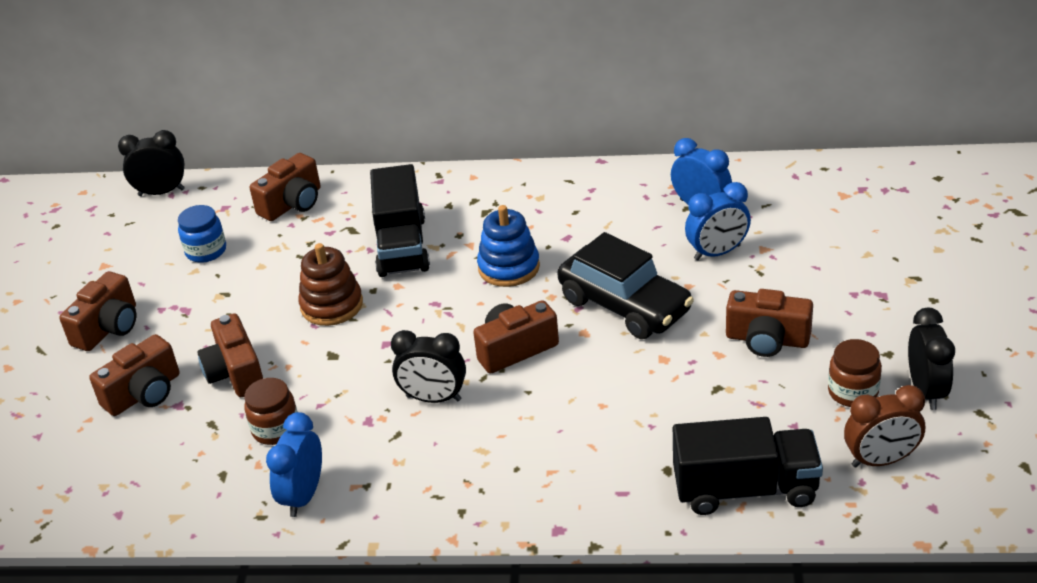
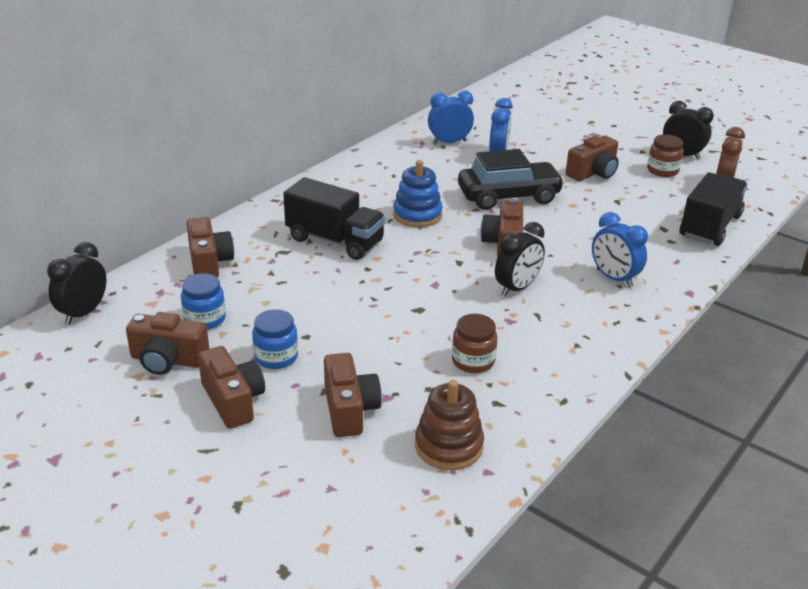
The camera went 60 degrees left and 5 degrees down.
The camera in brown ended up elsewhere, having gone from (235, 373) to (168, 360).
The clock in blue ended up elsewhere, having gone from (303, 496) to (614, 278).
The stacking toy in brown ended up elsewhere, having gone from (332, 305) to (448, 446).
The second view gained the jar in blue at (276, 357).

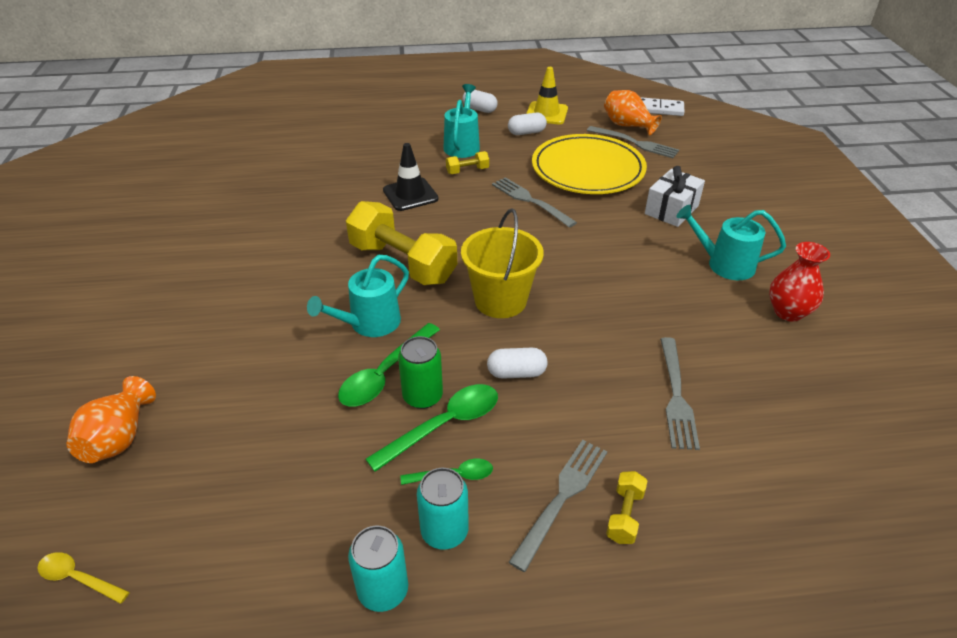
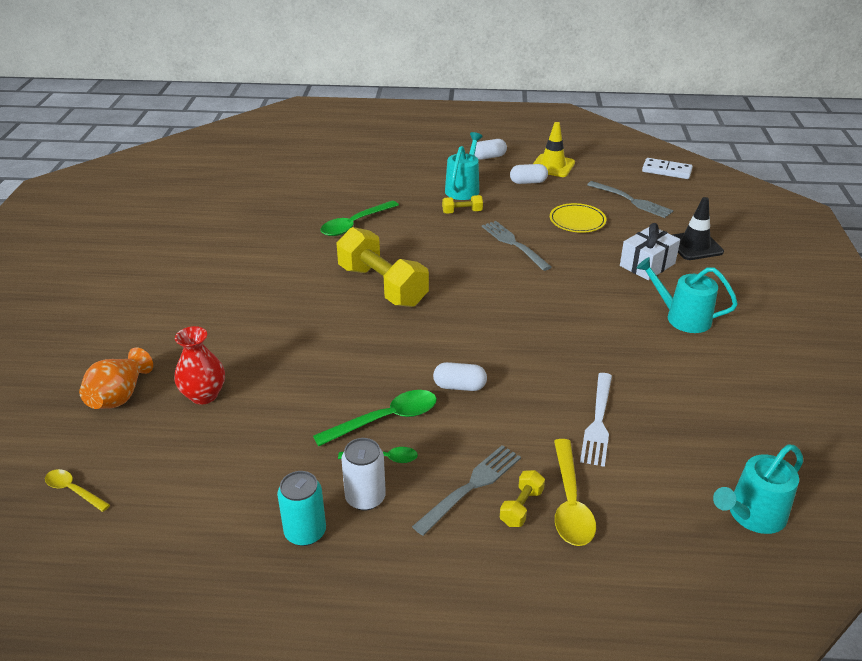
The camera went 10 degrees right and 5 degrees down.
The watering can in turquoise ended up elsewhere, having gone from (370, 323) to (752, 515).
The spoon in green ended up elsewhere, having gone from (384, 374) to (354, 224).
The traffic cone in black ended up elsewhere, having gone from (410, 194) to (694, 246).
The second view lost the can in green at (422, 396).
What was the can in turquoise at (444, 531) turned into the can in white at (365, 498).
The second view lost the bucket in yellow at (500, 300).
The capsule in white at (479, 109) ended up facing another way, 60 degrees counterclockwise from before.
The size of the plate in yellow at (587, 169) changed by a factor of 0.52.
The second view lost the vase in orange at (627, 126).
What was the fork in grey at (676, 396) turned into the fork in white at (598, 422).
The vase in red ended up elsewhere, having gone from (788, 312) to (204, 395).
The second view gained the spoon in yellow at (570, 503).

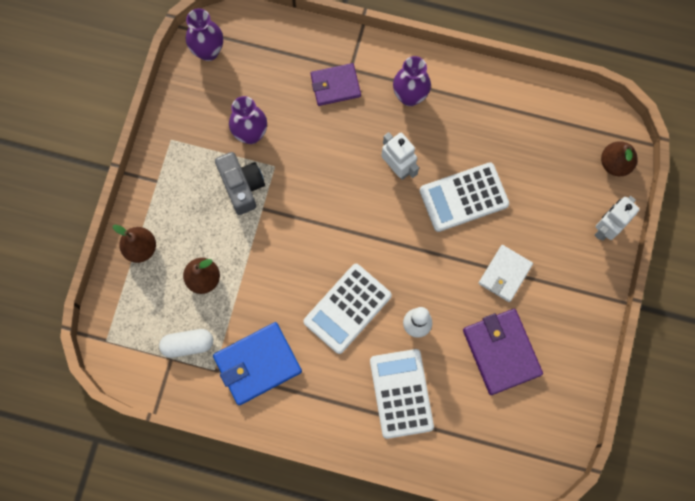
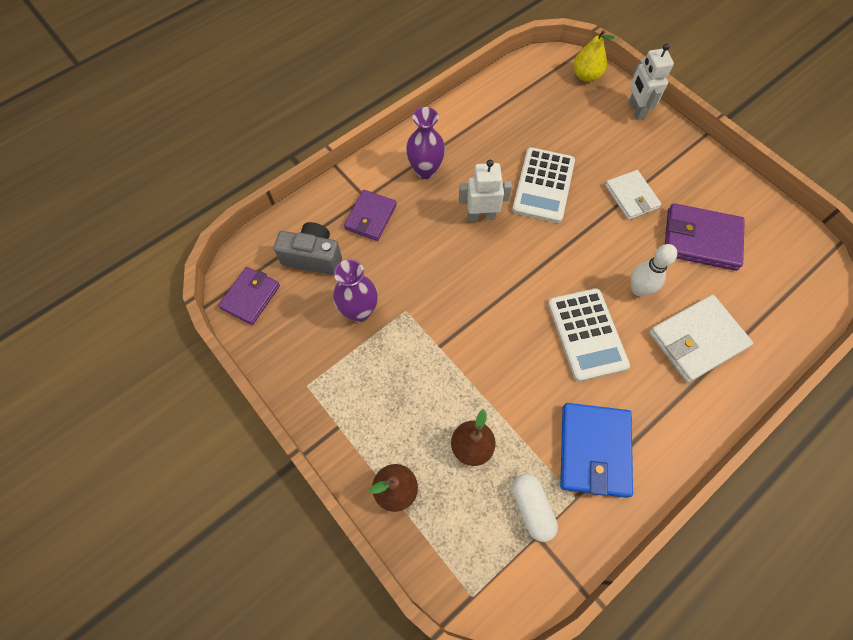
The camera went 55 degrees left and 10 degrees down.
The capsule in white at (188, 344) ended up facing another way, 45 degrees counterclockwise from before.
Where the vase in purple stood at (208, 51), the wallet in purple came to stand at (250, 297).
The camera in grey ended up elsewhere, having gone from (242, 186) to (313, 257).
Where the calculator in white stood at (401, 393), the wallet in white came to stand at (697, 340).
What was the pear in brown at (615, 163) turned into the pear in yellow at (586, 76).

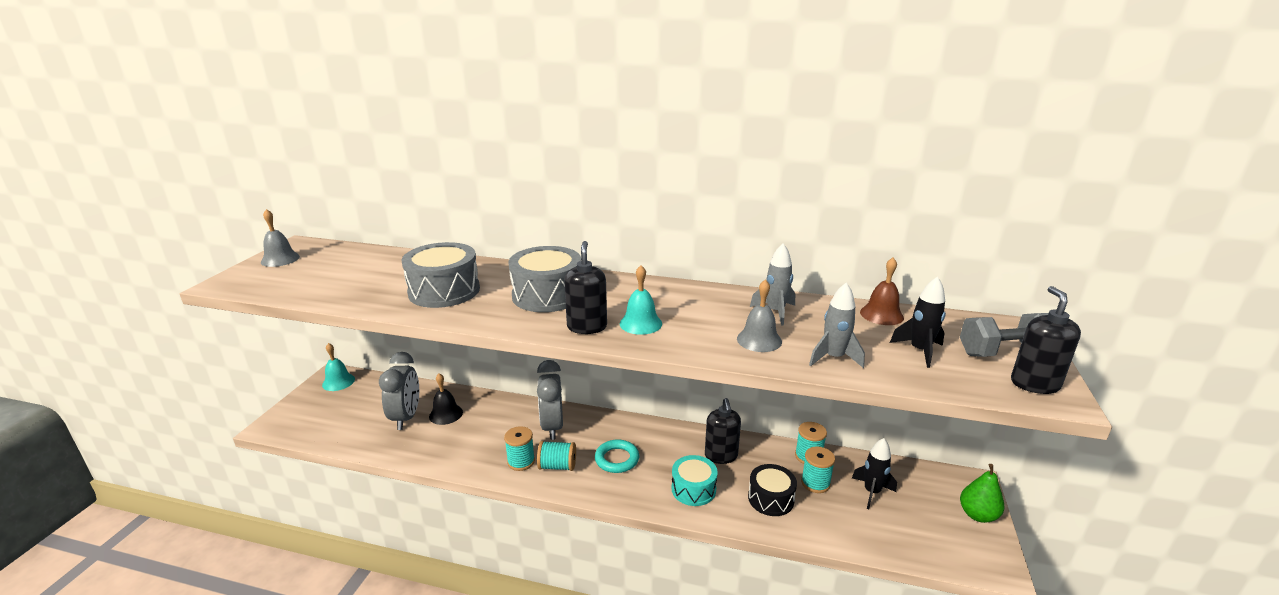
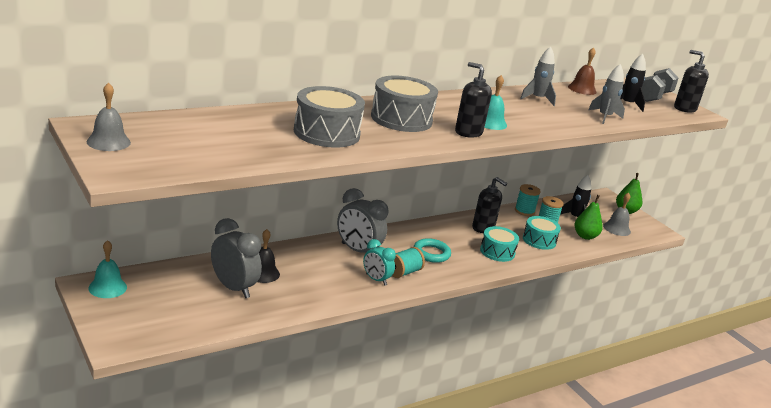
The camera went 50 degrees left and 0 degrees up.
Where the spool in turquoise stood at (521, 461), the clock in turquoise came to stand at (376, 280).
The bell in grey ended up elsewhere, having gone from (759, 340) to (617, 228).
What was the drum in black at (771, 499) turned into the drum in turquoise at (539, 240).
The second view gained the pear in green at (585, 236).

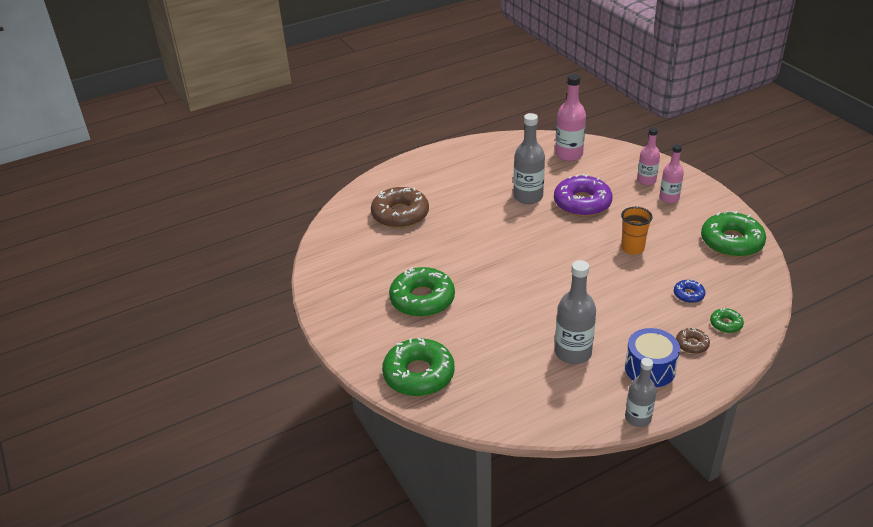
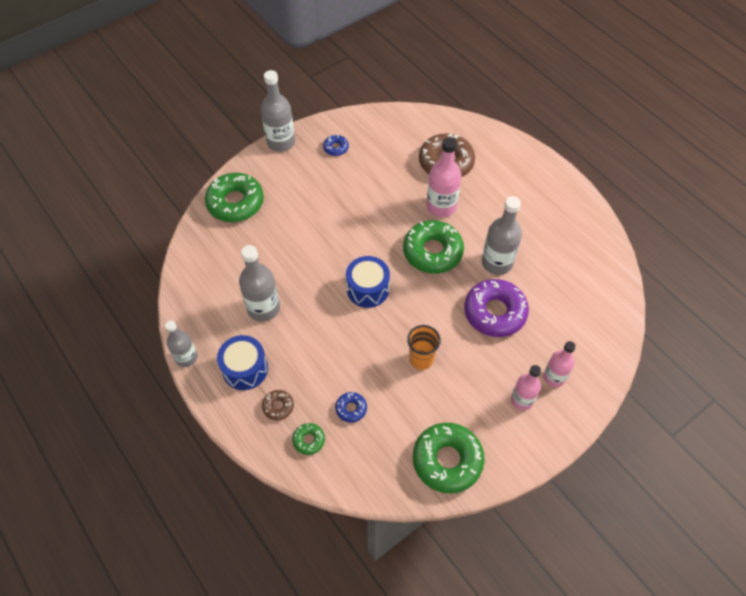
The camera went 80 degrees right and 20 degrees up.
The donut in green ended up elsewhere, having gone from (422, 299) to (432, 252).
The bottle in pink ended up elsewhere, having gone from (568, 154) to (441, 206).
The second view gained the bottle in grey at (281, 142).
The second view gained the donut in blue at (336, 148).
The second view gained the drum in blue at (367, 289).

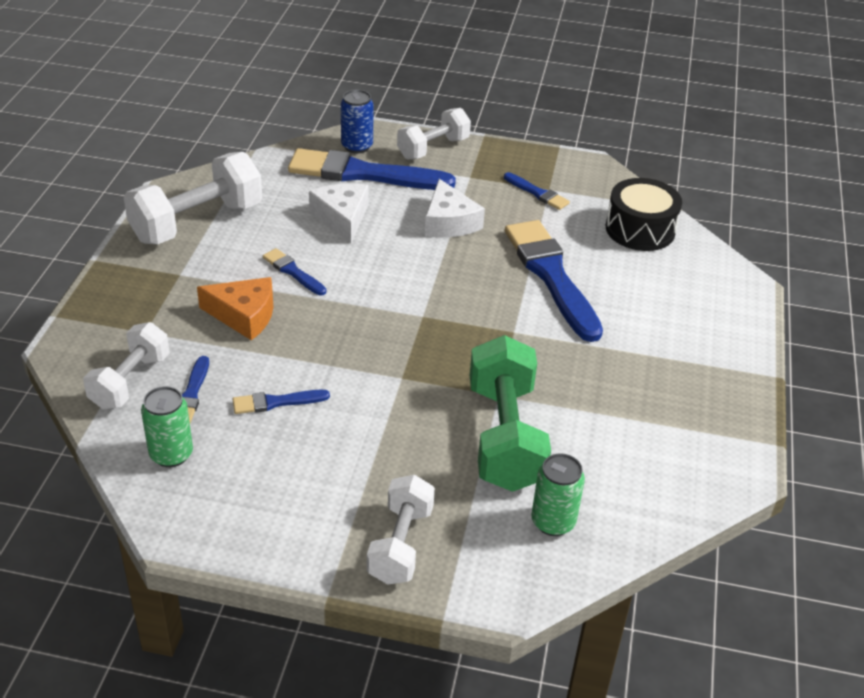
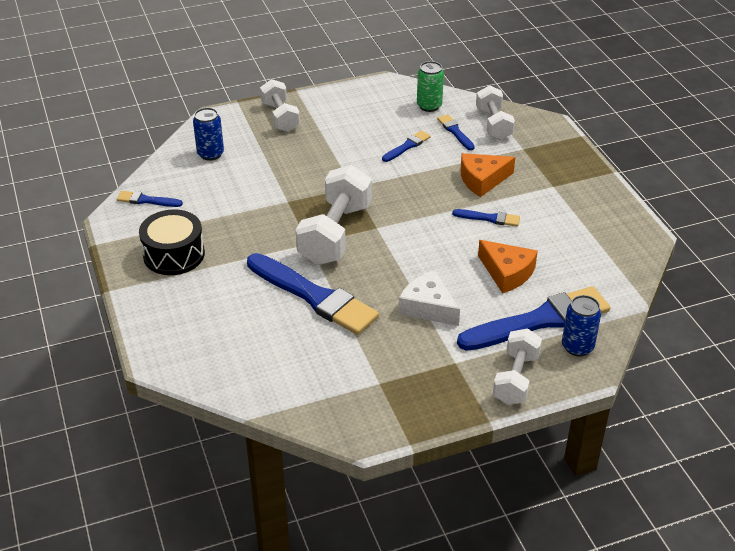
The camera went 150 degrees right and 0 degrees up.
The dumbbell in white ended up elsewhere, having gone from (197, 222) to (335, 234).
What was the cheese in white at (342, 218) turned into the cheese in orange at (507, 273).
The second view lost the dumbbell in green at (505, 437).
The brush in blue ended up elsewhere, having gone from (537, 193) to (147, 200).
What was the can in green at (553, 522) turned into the can in blue at (210, 154).
The drum in black ended up elsewhere, having gone from (640, 229) to (174, 254).

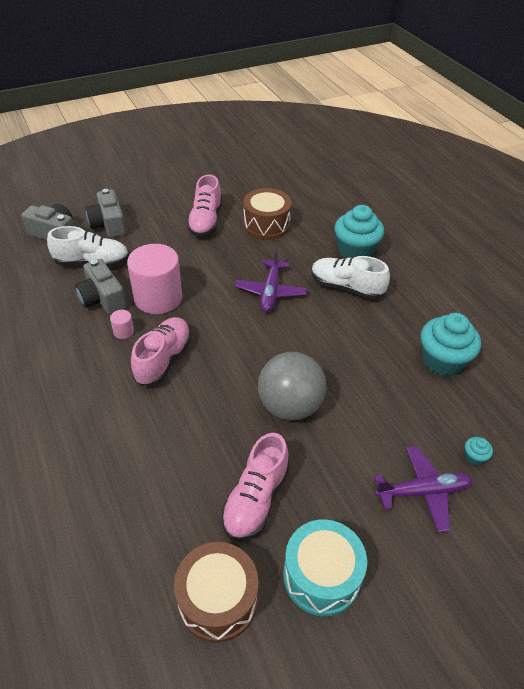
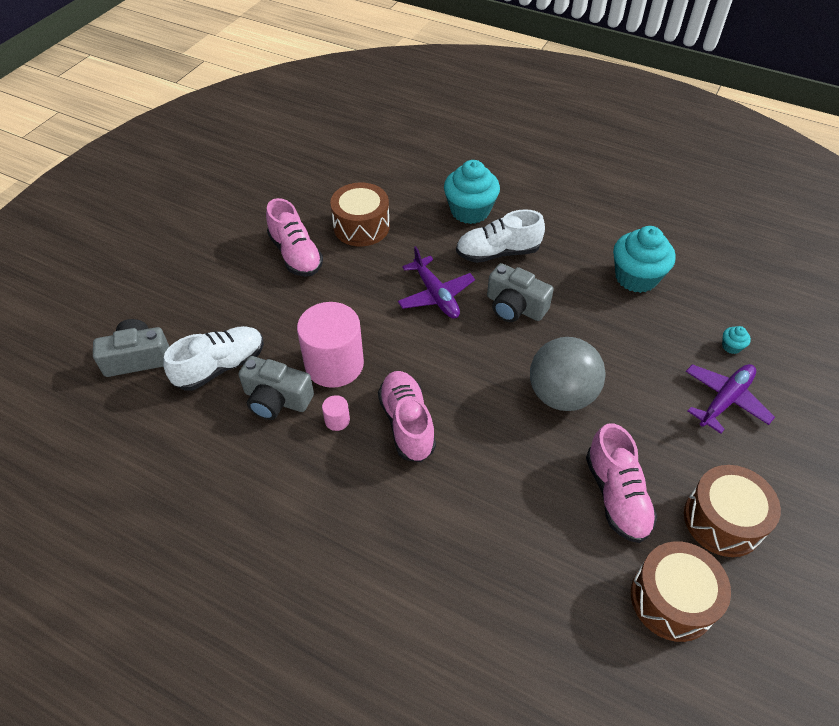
The camera went 35 degrees left and 5 degrees up.
The camera in grey ended up elsewhere, having gone from (108, 224) to (515, 307).
What was the drum in turquoise at (321, 576) turned into the drum in brown at (723, 520).

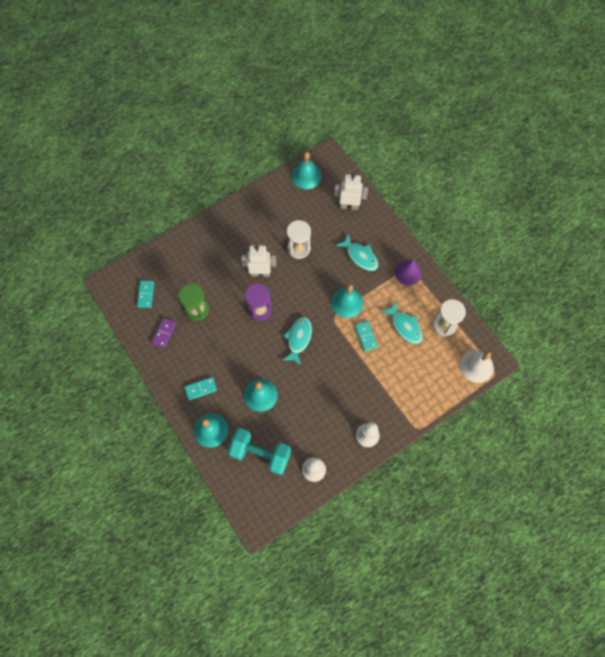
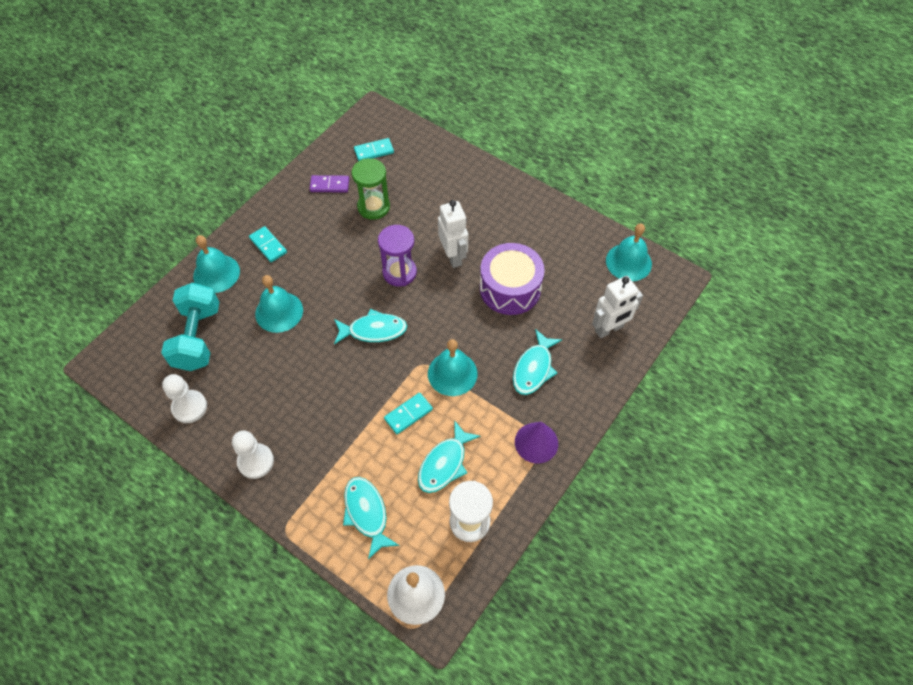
The camera went 70 degrees right and 10 degrees down.
Where the hourglass in white stood at (299, 248), the drum in purple came to stand at (510, 288).
The robot in white at (349, 206) ended up facing another way, 75 degrees clockwise from before.
The second view gained the fish in turquoise at (367, 513).

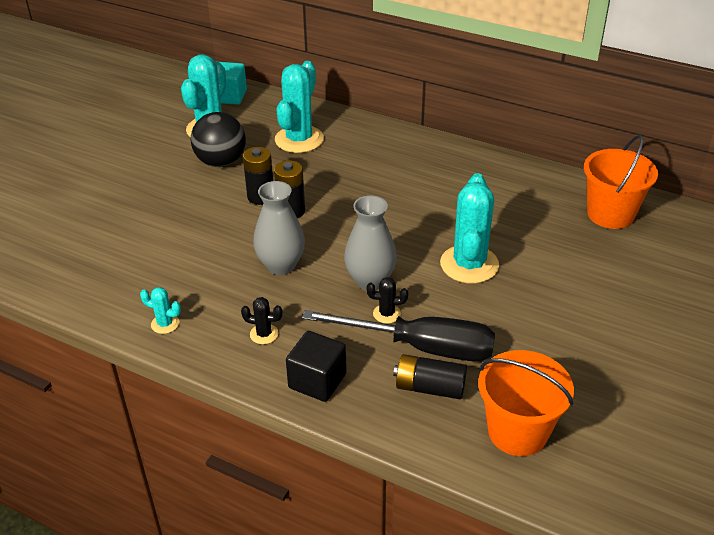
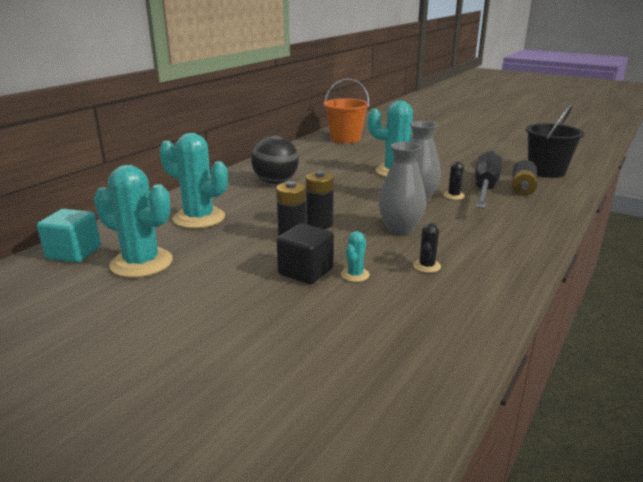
The camera went 85 degrees left and 15 degrees down.
The cactus in turquoise ended up elsewhere, having gone from (165, 324) to (355, 275).
The ball in black ended up elsewhere, having gone from (221, 162) to (275, 182).
The cactus in black ended up elsewhere, having gone from (264, 334) to (426, 266).
The cube in black ended up elsewhere, having gone from (317, 381) to (305, 271).
What was the bucket in orange at (517, 431) turned into the bucket in black at (546, 171).

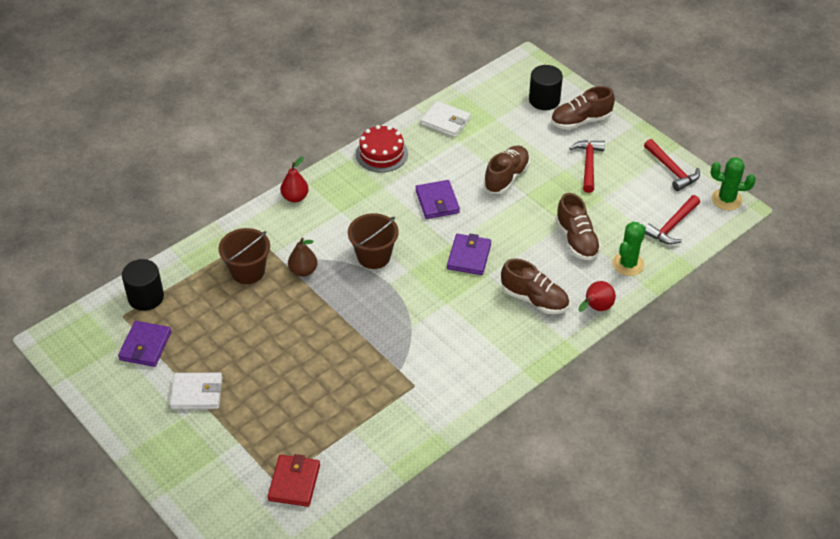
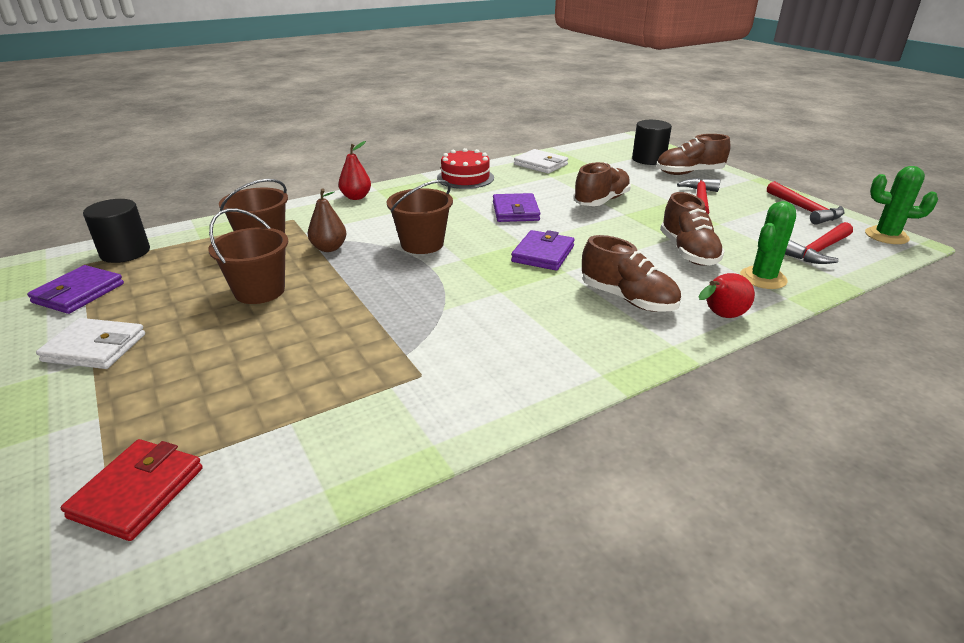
The camera went 10 degrees right and 15 degrees down.
The second view gained the bucket in brown at (259, 291).

